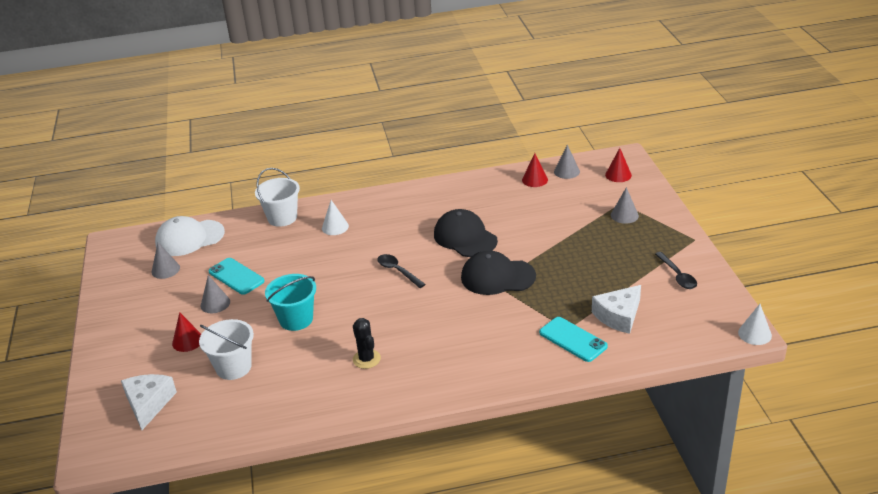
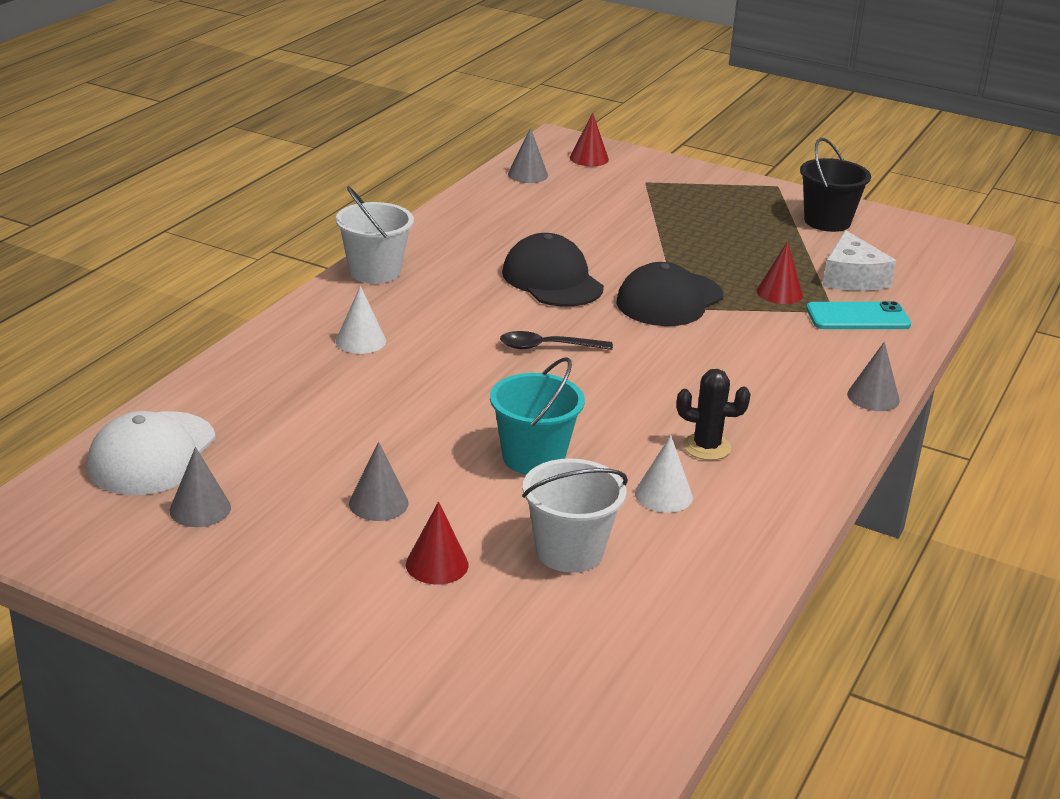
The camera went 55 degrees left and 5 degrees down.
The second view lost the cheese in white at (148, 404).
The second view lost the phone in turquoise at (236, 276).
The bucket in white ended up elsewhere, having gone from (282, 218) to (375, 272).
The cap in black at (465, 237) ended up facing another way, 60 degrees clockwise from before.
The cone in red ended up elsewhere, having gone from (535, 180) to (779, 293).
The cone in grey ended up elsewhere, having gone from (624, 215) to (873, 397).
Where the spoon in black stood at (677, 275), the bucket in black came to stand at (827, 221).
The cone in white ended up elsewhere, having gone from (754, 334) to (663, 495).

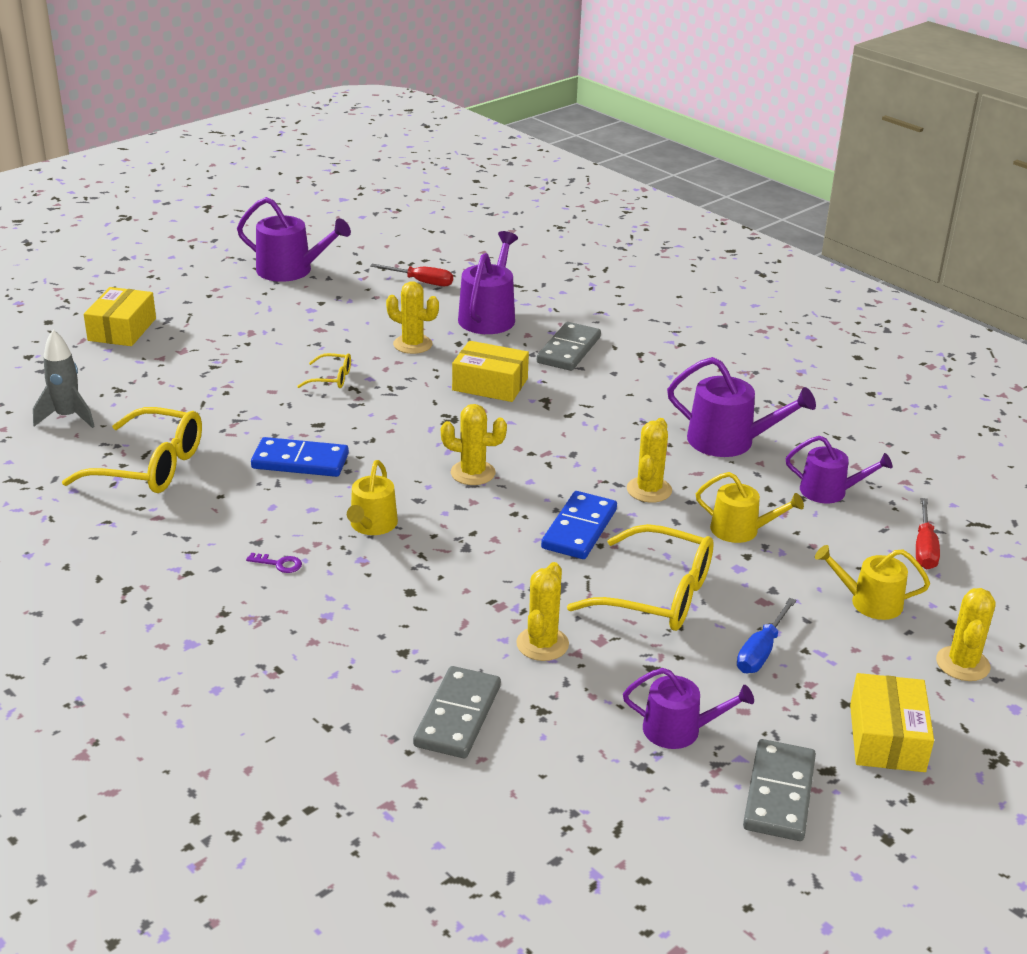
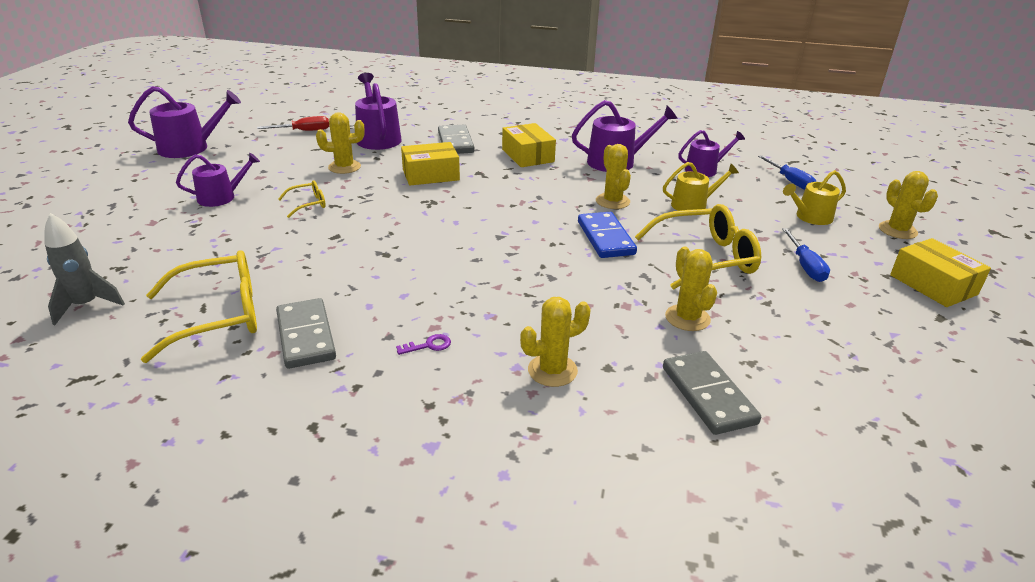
The camera went 35 degrees left and 0 degrees up.
The box in yellow ended up elsewhere, having gone from (122, 329) to (528, 155).
The second view lost the domino in blue at (300, 461).
The second view lost the watering can in yellow at (372, 525).
The cactus in yellow ended up elsewhere, having gone from (473, 473) to (552, 370).
The watering can in purple ended up elsewhere, having gone from (679, 730) to (221, 197).
The domino in grey ended up elsewhere, having gone from (778, 794) to (305, 336).
What was the screwdriver in red at (924, 548) turned into the screwdriver in blue at (790, 181).

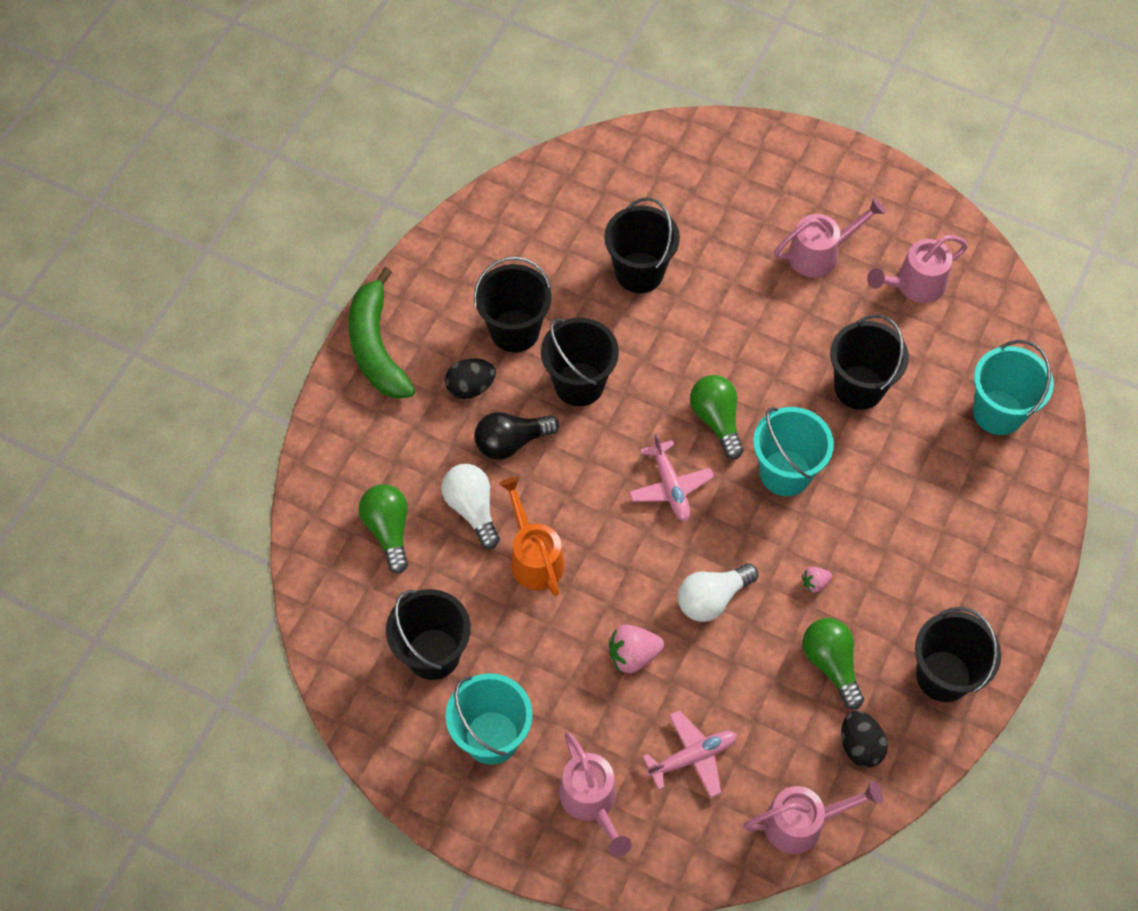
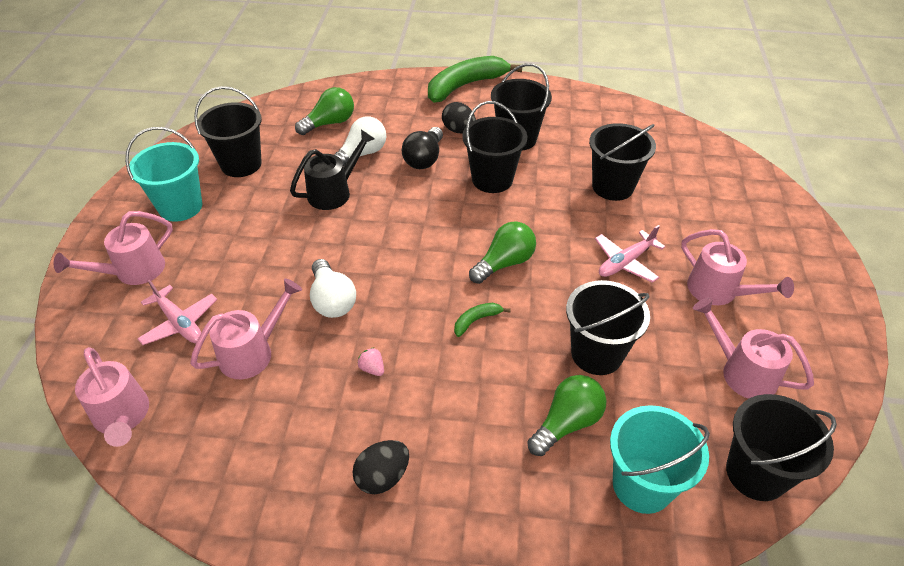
The camera went 70 degrees right and 15 degrees down.
The light bulb in black at (511, 442) ended up facing another way, 120 degrees counterclockwise from before.
What was the watering can in orange at (534, 556) turned into the watering can in black at (334, 192).
The second view lost the strawberry in pink at (633, 655).
The plane in pink ended up elsewhere, having gone from (670, 487) to (625, 262).
The light bulb in white at (712, 599) ended up facing another way, 150 degrees counterclockwise from before.
Where the bucket in turquoise stood at (785, 473), the banana in green came to stand at (476, 320).
The light bulb in green ended up elsewhere, having gone from (831, 664) to (567, 423).
The egg in black ended up elsewhere, having gone from (860, 746) to (382, 477).
The bucket in black ended up elsewhere, having gone from (943, 676) to (756, 473).
The second view gained the watering can in pink at (253, 352).

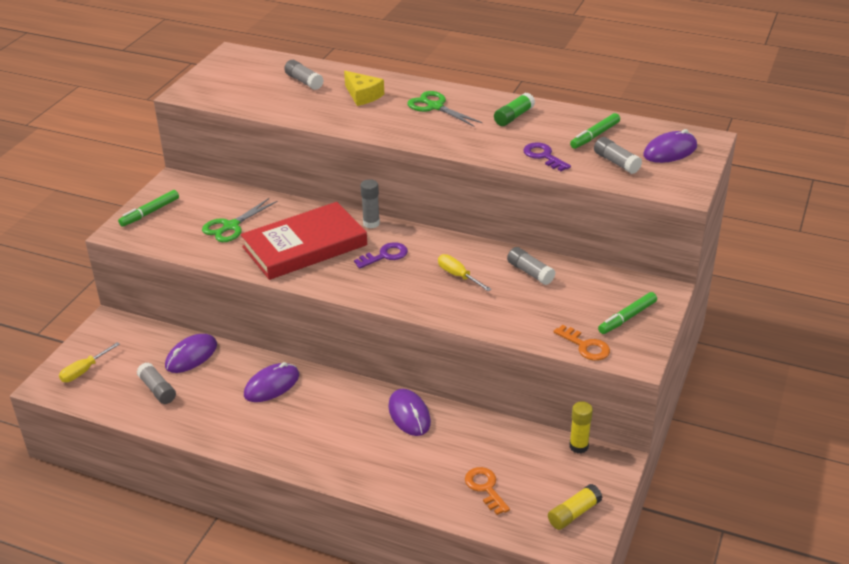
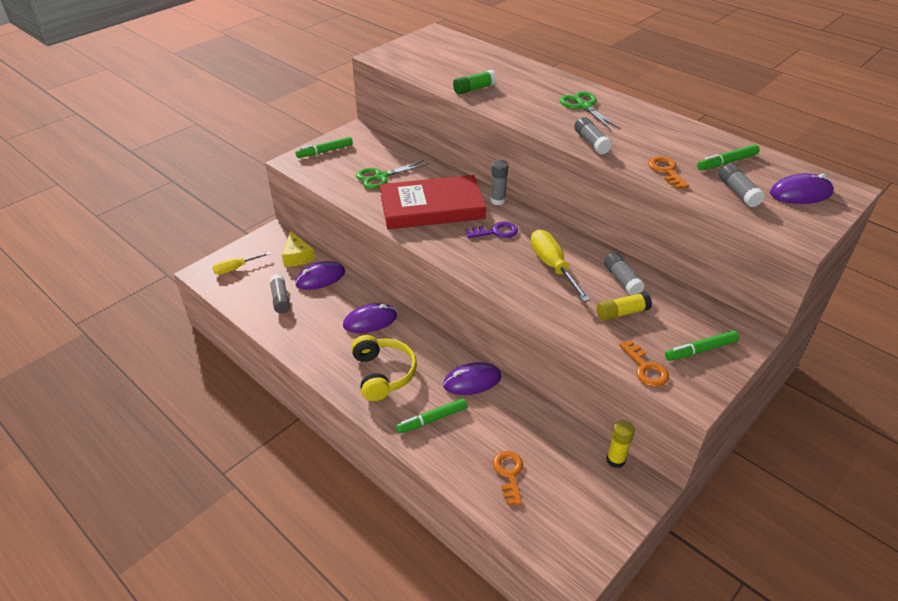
The camera went 20 degrees right and 5 degrees up.
The glue stick in grey ended up elsewhere, having gone from (304, 81) to (591, 142).
The cheese in yellow ended up elsewhere, having gone from (363, 95) to (297, 256).
The mouse in purple at (409, 414) ended up facing another way, 75 degrees clockwise from before.
The size of the screwdriver in yellow at (458, 276) changed by a factor of 1.58.
The glue stick in green ended up elsewhere, having gone from (513, 117) to (474, 89).
What was the key in purple at (543, 156) turned into the key in orange at (666, 171).
The glue stick in yellow ended up elsewhere, having gone from (574, 513) to (622, 313).
The second view gained the headphones in yellow at (383, 374).
The second view gained the marker in green at (432, 419).

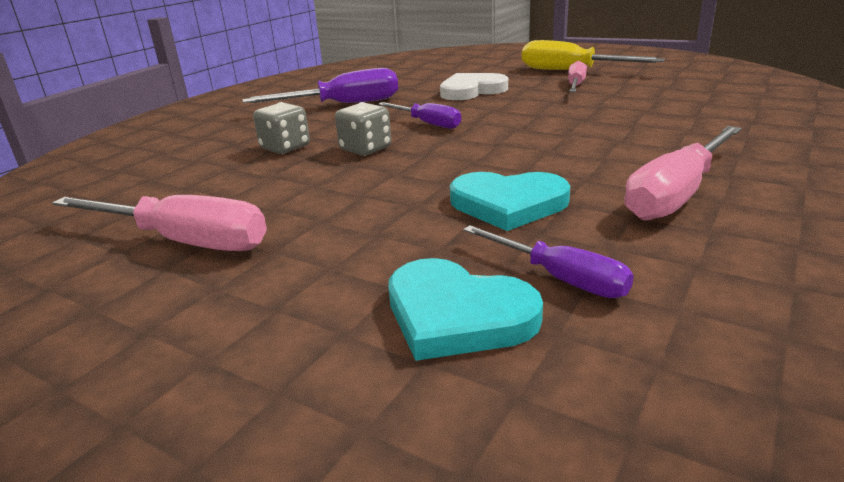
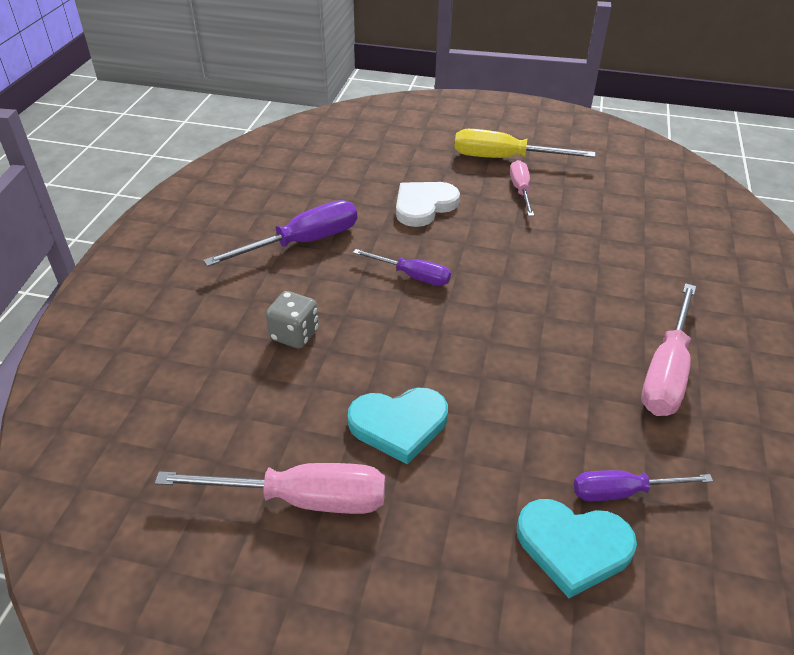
The camera went 20 degrees left and 15 degrees up.
The second view lost the dice in grey at (365, 149).
The heart in turquoise ended up elsewhere, having gone from (508, 204) to (399, 425).
The screwdriver in purple at (559, 278) ended up facing another way, 150 degrees clockwise from before.

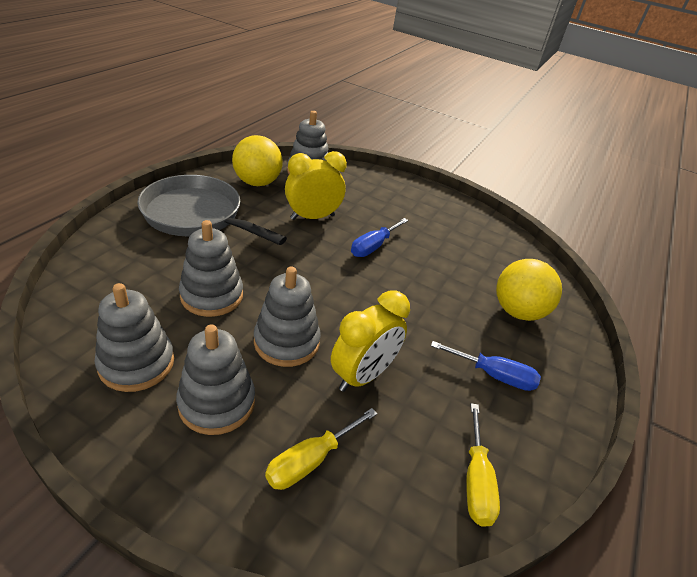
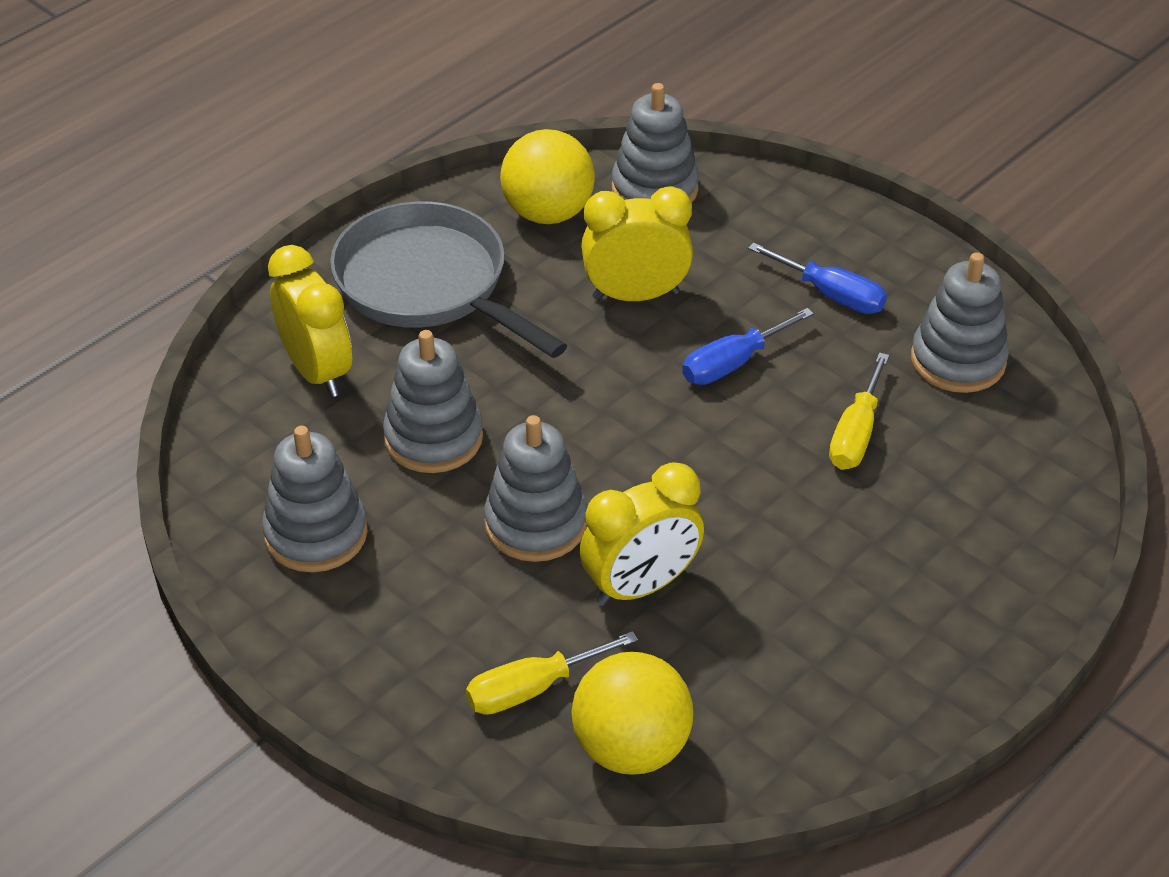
The camera went 20 degrees right and 5 degrees up.
The stacking toy in grey ended up elsewhere, having gone from (217, 403) to (958, 360).
The screwdriver in blue ended up elsewhere, having gone from (494, 375) to (831, 295).
The screwdriver in yellow ended up elsewhere, having gone from (476, 481) to (856, 434).
The ball in yellow ended up elsewhere, having gone from (517, 311) to (631, 748).
The second view gained the clock in yellow at (317, 371).

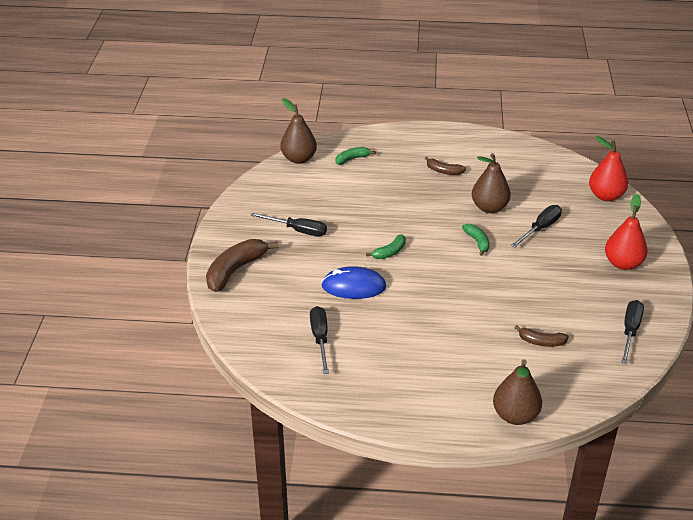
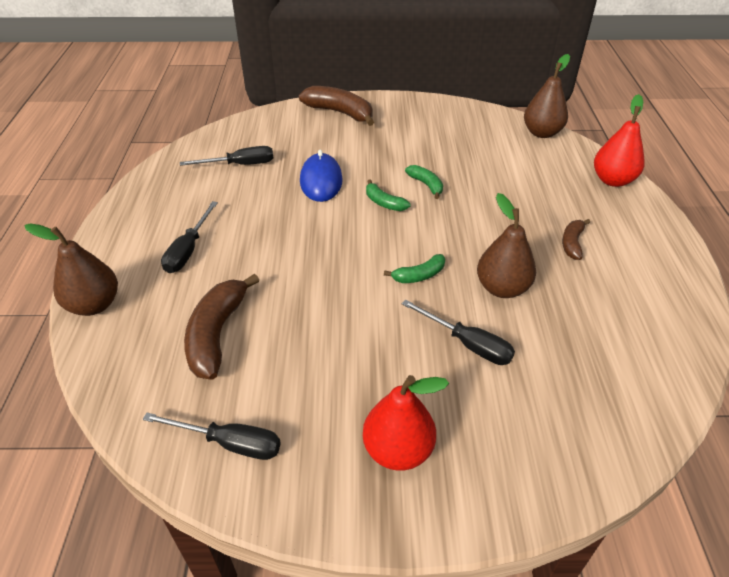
The camera went 85 degrees right and 5 degrees up.
The screwdriver in black ended up elsewhere, having gone from (298, 230) to (188, 250).
The banana in green ended up elsewhere, having gone from (352, 159) to (426, 185).
The size of the banana in brown at (541, 342) changed by a factor of 1.85.
The pear in red ended up elsewhere, having gone from (605, 196) to (612, 180).

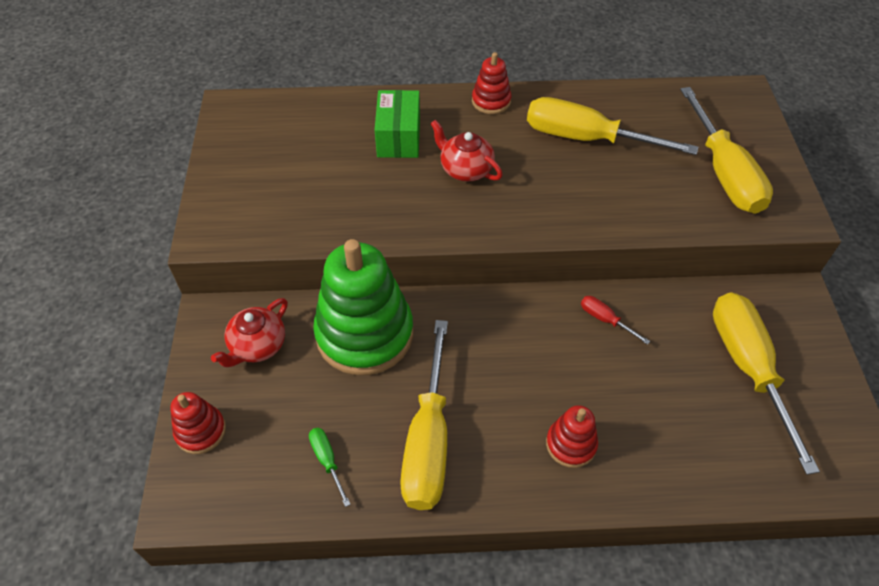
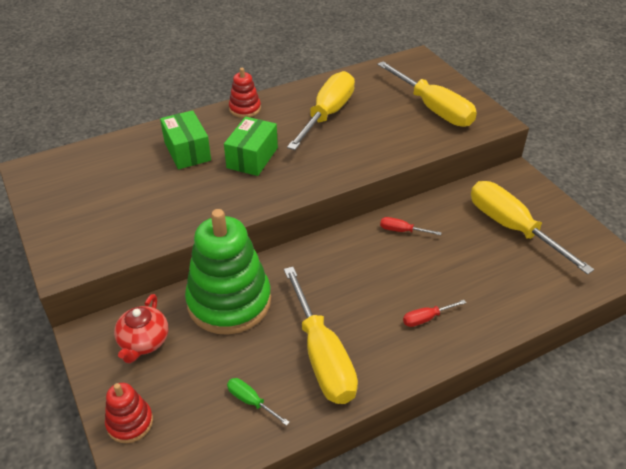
The camera went 25 degrees left and 10 degrees down.
Where the teapot in red stood at (465, 169), the box in green came to stand at (252, 158).
The screwdriver in yellow at (585, 138) ended up facing another way, 120 degrees clockwise from before.
Where the stacking toy in red stood at (571, 444), the screwdriver in red came to stand at (426, 318).

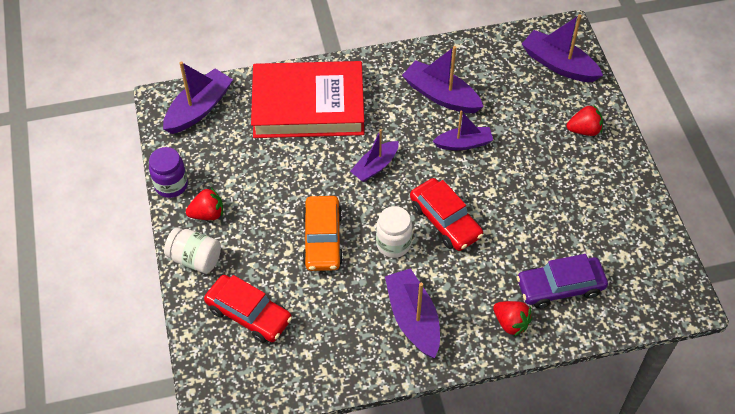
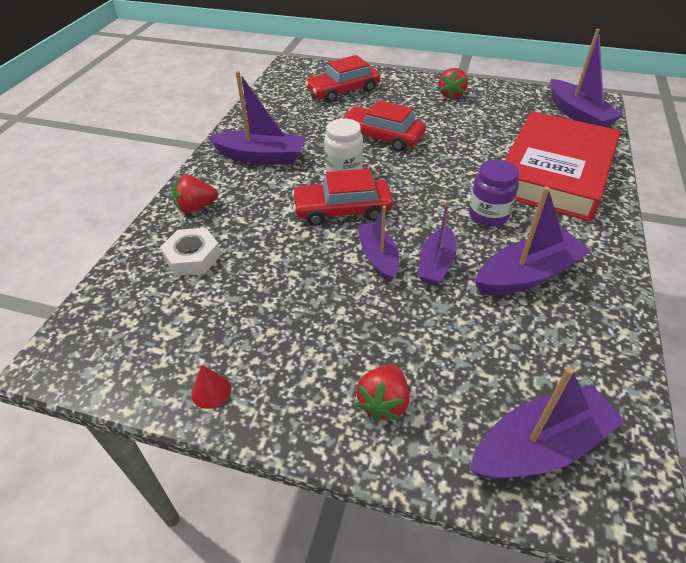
The camera went 120 degrees right and 10 degrees down.
The jar in purple ended up elsewhere, having gone from (171, 185) to (488, 215).
The second view lost the jar in white at (195, 259).
What was the car in orange at (322, 239) turned into the car in red at (382, 137).
The boat in purple ended up elsewhere, having gone from (375, 166) to (378, 257).
Where the car in purple stood at (560, 287), the nut in white came to stand at (193, 257).
The second view gained the cone in red at (211, 391).

